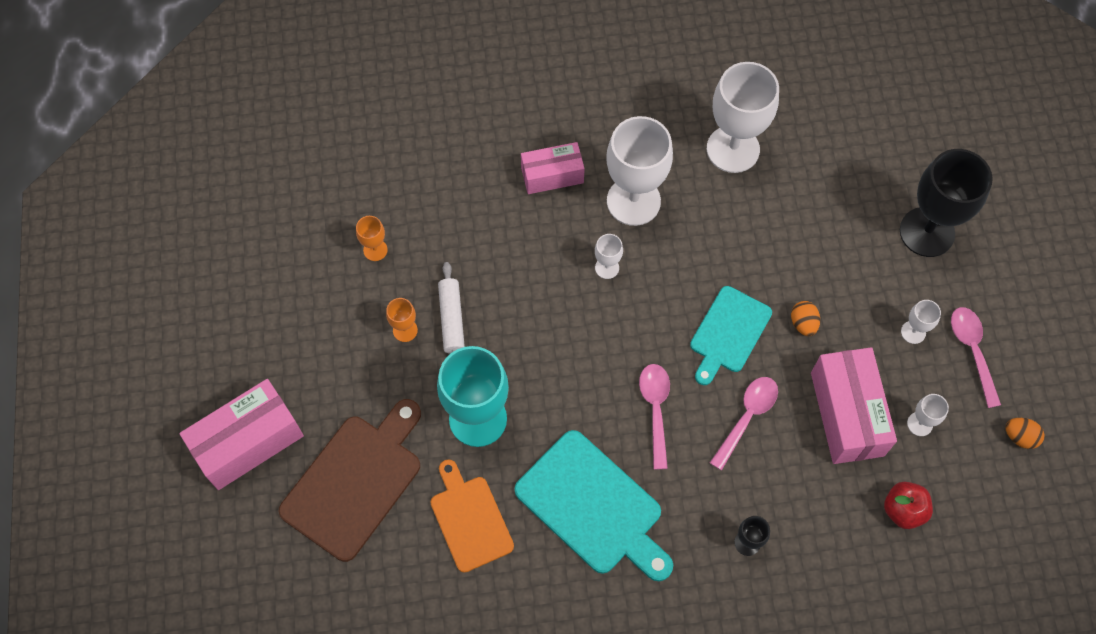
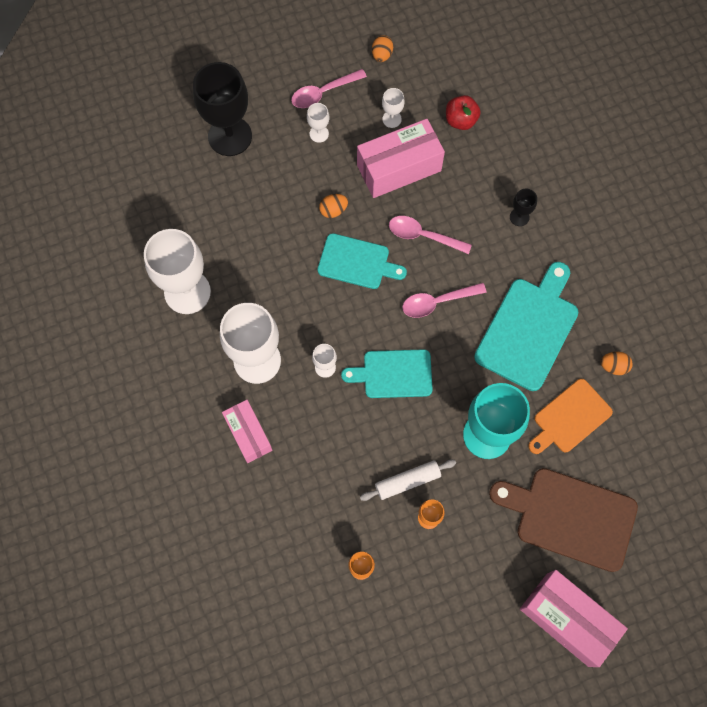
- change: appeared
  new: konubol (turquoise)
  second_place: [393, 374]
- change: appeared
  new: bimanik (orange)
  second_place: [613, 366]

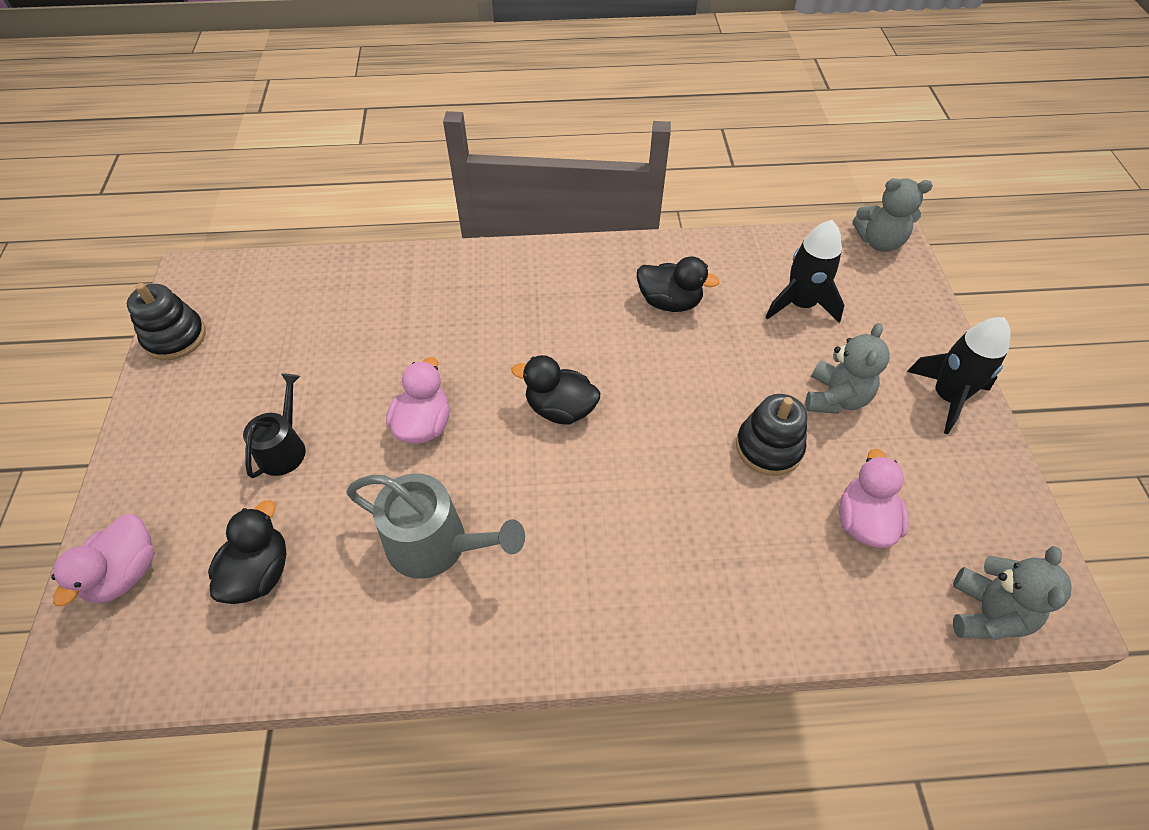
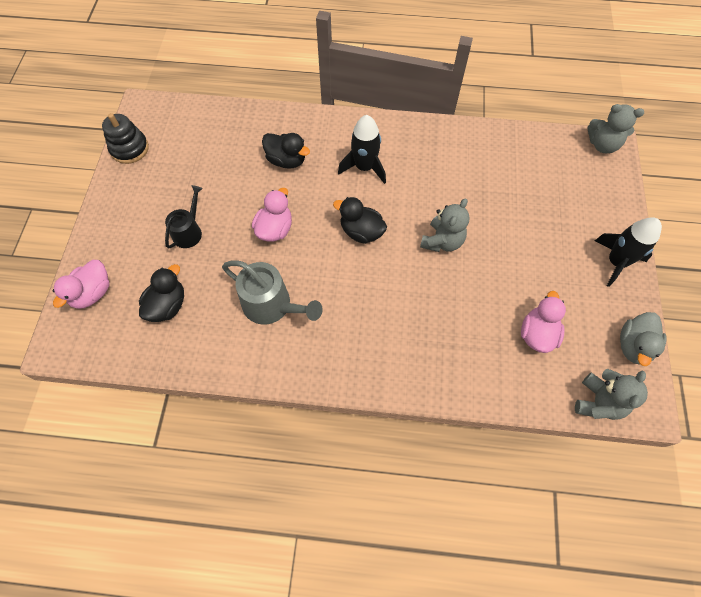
- change: relocated
  old: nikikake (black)
  first_place: [800, 304]
  second_place: [364, 167]
- change: relocated
  old: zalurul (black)
  first_place: [669, 302]
  second_place: [286, 160]
- change: relocated
  old: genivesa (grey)
  first_place: [835, 398]
  second_place: [442, 241]
- change: missing
  old: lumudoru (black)
  first_place: [768, 447]
- change: appeared
  new: zalurul (grey)
  second_place: [633, 346]

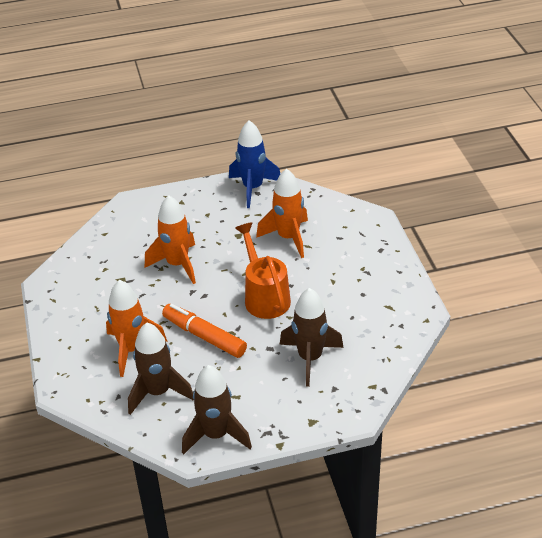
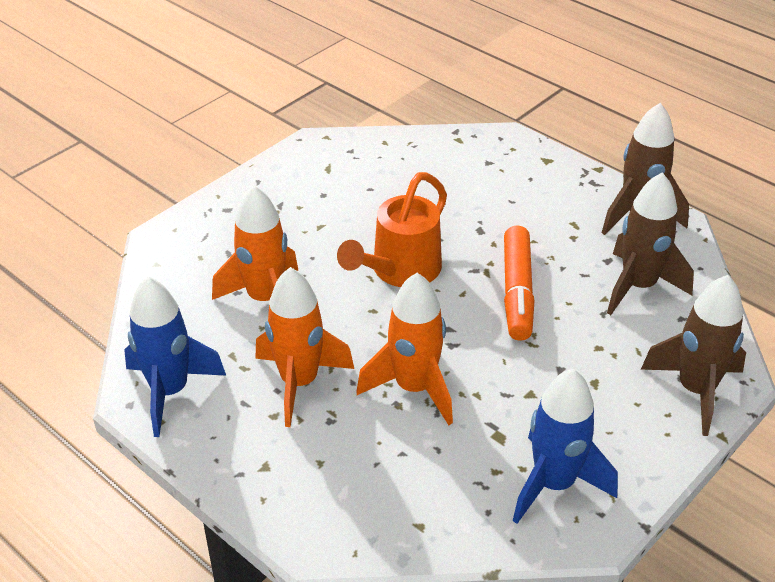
- change: relocated
  old: nikikake (orange)
  first_place: [132, 349]
  second_place: [299, 382]
- change: relocated
  old: nikikake (brown)
  first_place: [310, 358]
  second_place: [695, 390]
- change: appeared
  new: nikikake (blue)
  second_place: [554, 484]

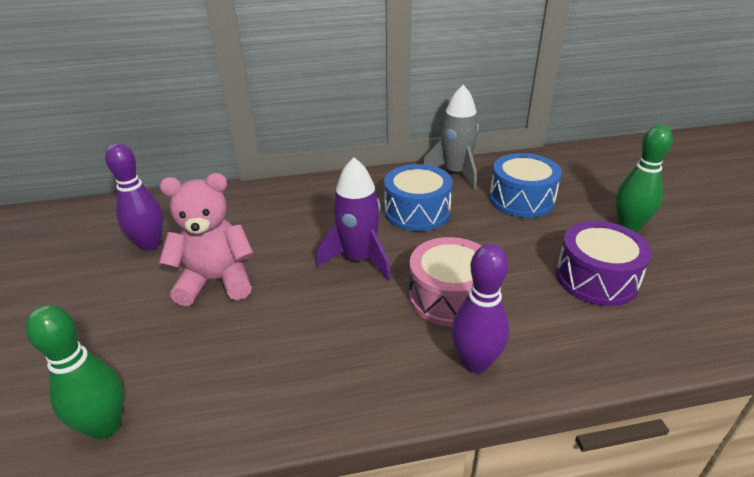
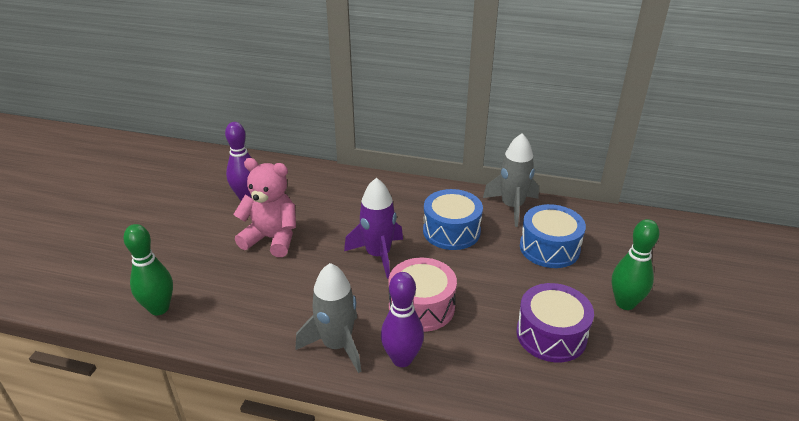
- change: appeared
  new: nikikake (grey)
  second_place: [337, 345]

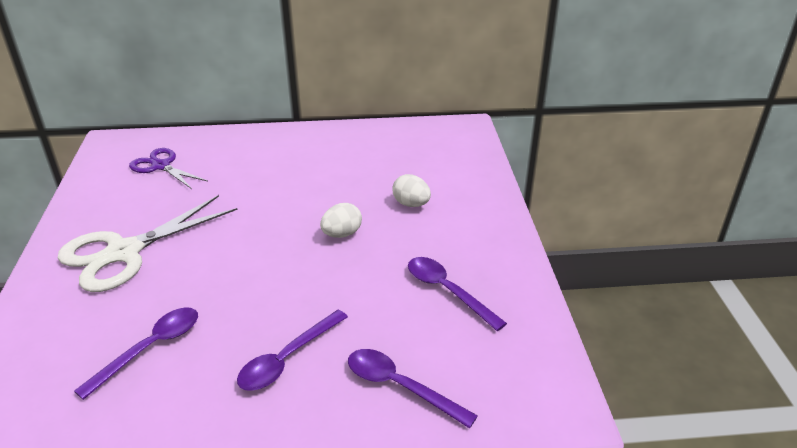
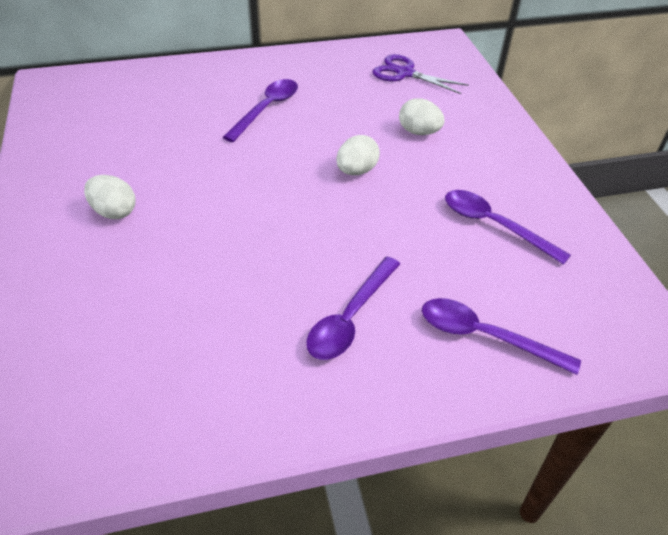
- change: relocated
  old: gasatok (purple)
  first_place: [160, 166]
  second_place: [404, 73]
- change: exchanged
  old: gasatok (white)
  new: bimanik (white)
  first_place: [124, 253]
  second_place: [114, 212]
- change: relocated
  old: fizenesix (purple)
  first_place: [150, 348]
  second_place: [266, 109]

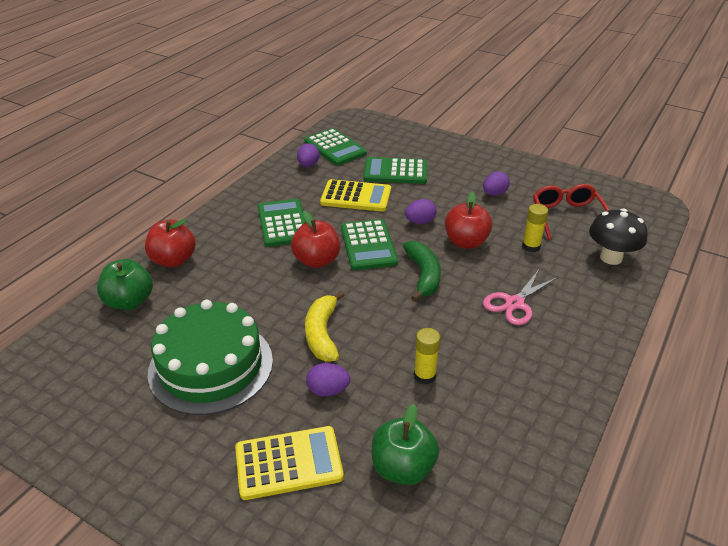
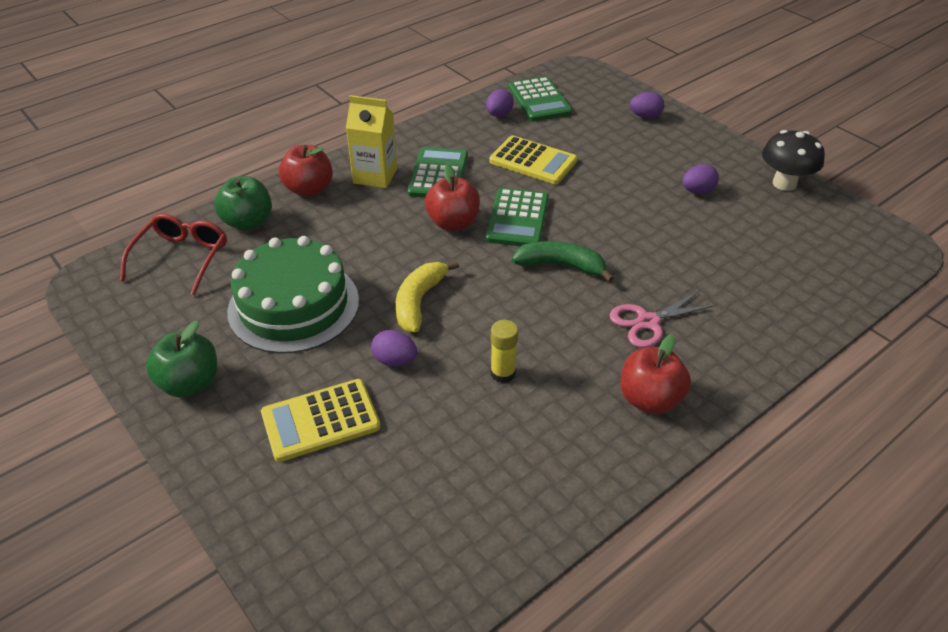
- change: missing
  old: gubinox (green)
  first_place: [395, 172]
- change: relocated
  old: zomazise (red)
  first_place: [567, 216]
  second_place: [182, 258]
- change: relocated
  old: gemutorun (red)
  first_place: [466, 242]
  second_place: [650, 399]
- change: relocated
  old: bimanik (purple)
  first_place: [420, 222]
  second_place: [645, 116]
- change: missing
  old: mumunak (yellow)
  first_place: [531, 246]
- change: relocated
  old: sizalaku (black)
  first_place: [611, 258]
  second_place: [784, 183]
- change: spun
  old: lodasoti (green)
  first_place: [423, 275]
  second_place: [561, 266]
  degrees: -90
- change: relocated
  old: gemutorun (green)
  first_place: [403, 468]
  second_place: [190, 383]
- change: spun
  old: gubinox (yellow)
  first_place: [288, 463]
  second_place: [320, 420]
  degrees: 150
- change: appeared
  new: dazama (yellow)
  second_place: [375, 176]

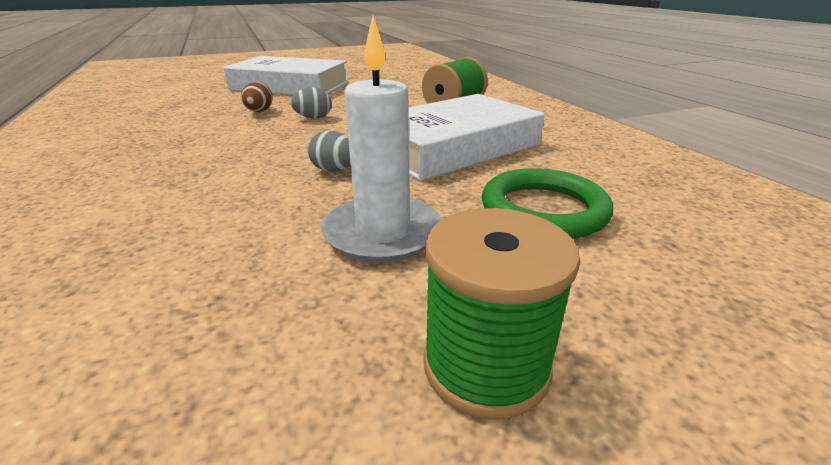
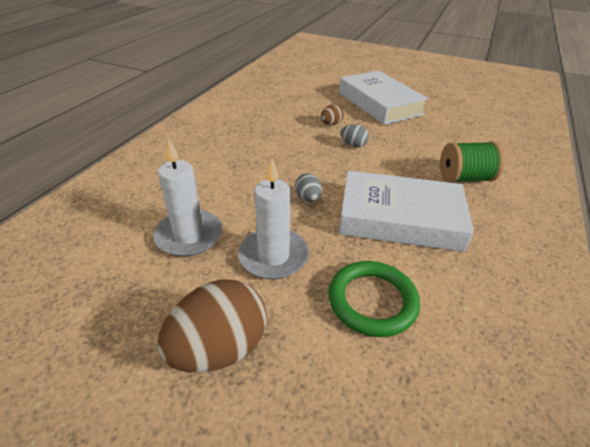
- change: exchanged
  old: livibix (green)
  new: bimanik (brown)
  first_place: [486, 366]
  second_place: [219, 348]
- change: appeared
  new: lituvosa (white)
  second_place: [189, 235]

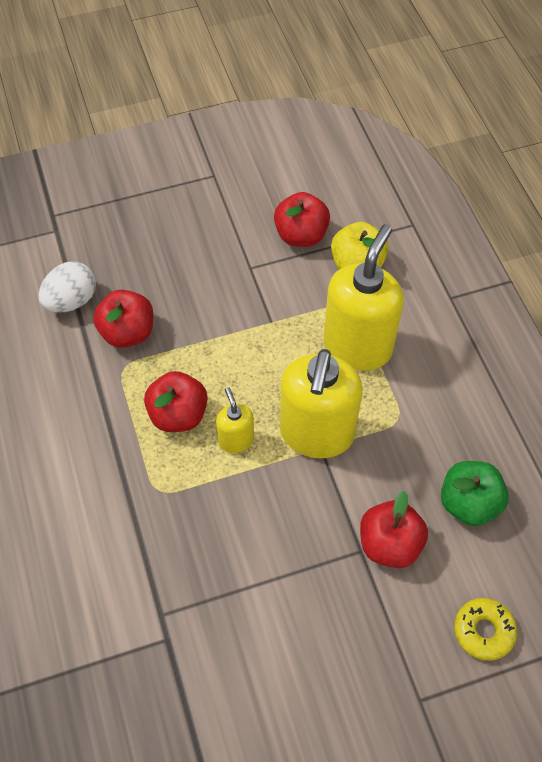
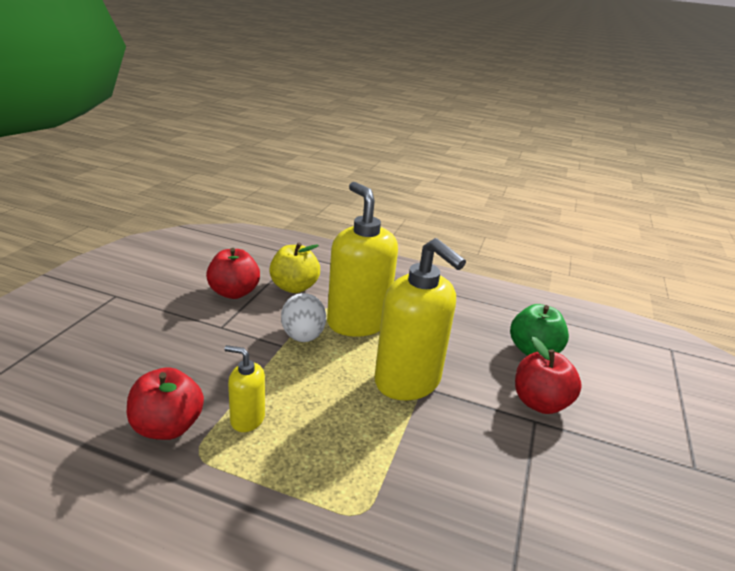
- change: relocated
  old: bimanik (white)
  first_place: [71, 301]
  second_place: [303, 336]
- change: missing
  old: gemutorun (red)
  first_place: [178, 415]
- change: relocated
  old: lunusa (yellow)
  first_place: [236, 440]
  second_place: [247, 419]
- change: missing
  old: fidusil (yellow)
  first_place: [483, 631]

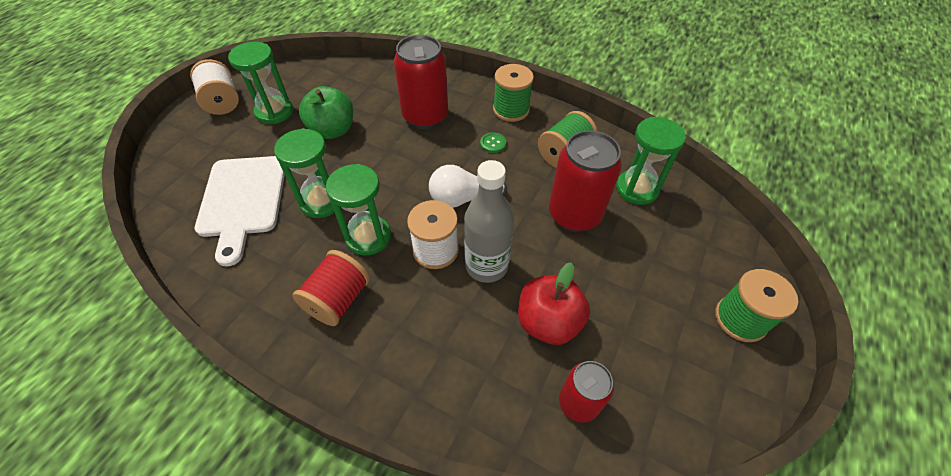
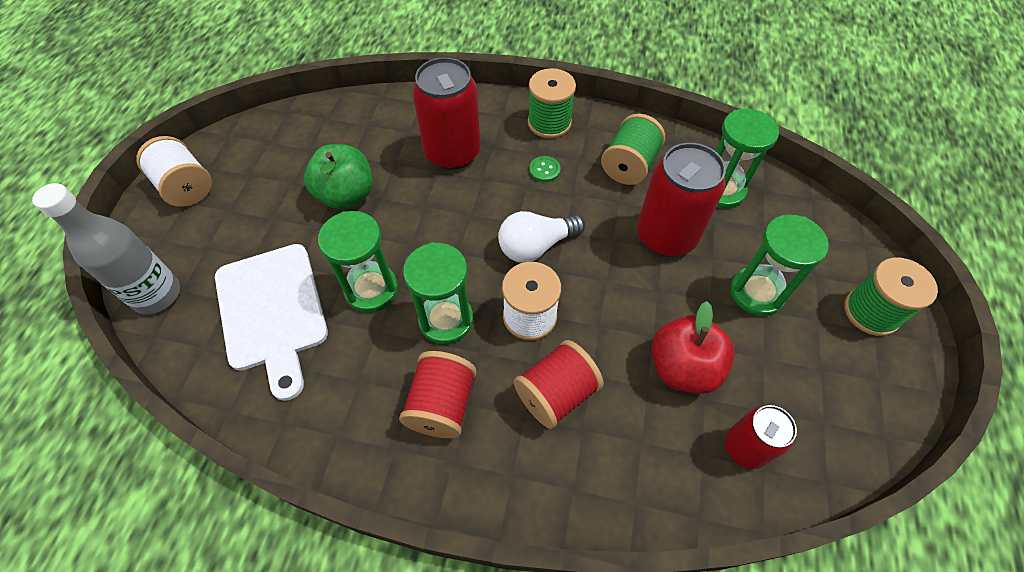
- change: relocated
  old: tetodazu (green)
  first_place: [274, 112]
  second_place: [756, 293]
- change: relocated
  old: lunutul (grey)
  first_place: [486, 266]
  second_place: [157, 295]
- change: appeared
  new: livibix (red)
  second_place: [556, 394]

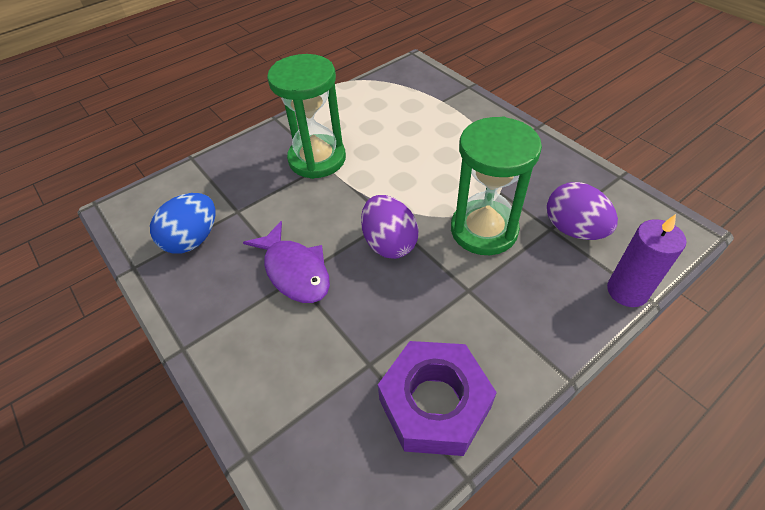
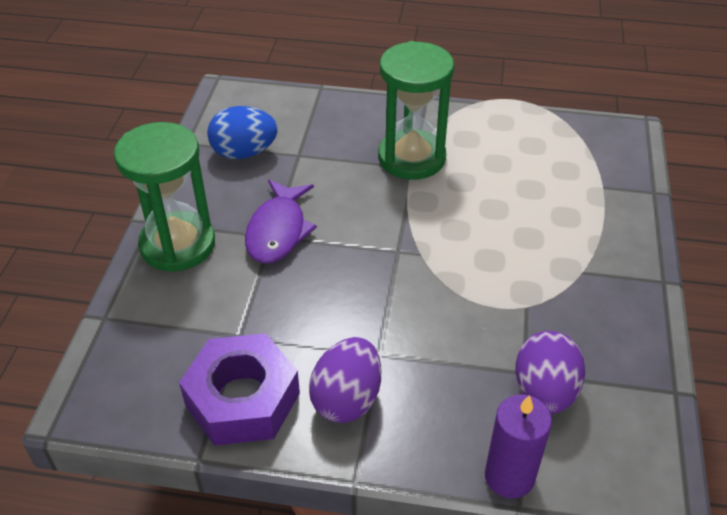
- change: relocated
  old: tetodazu (green)
  first_place: [484, 230]
  second_place: [177, 244]
- change: relocated
  old: bimanik (purple)
  first_place: [389, 243]
  second_place: [347, 399]

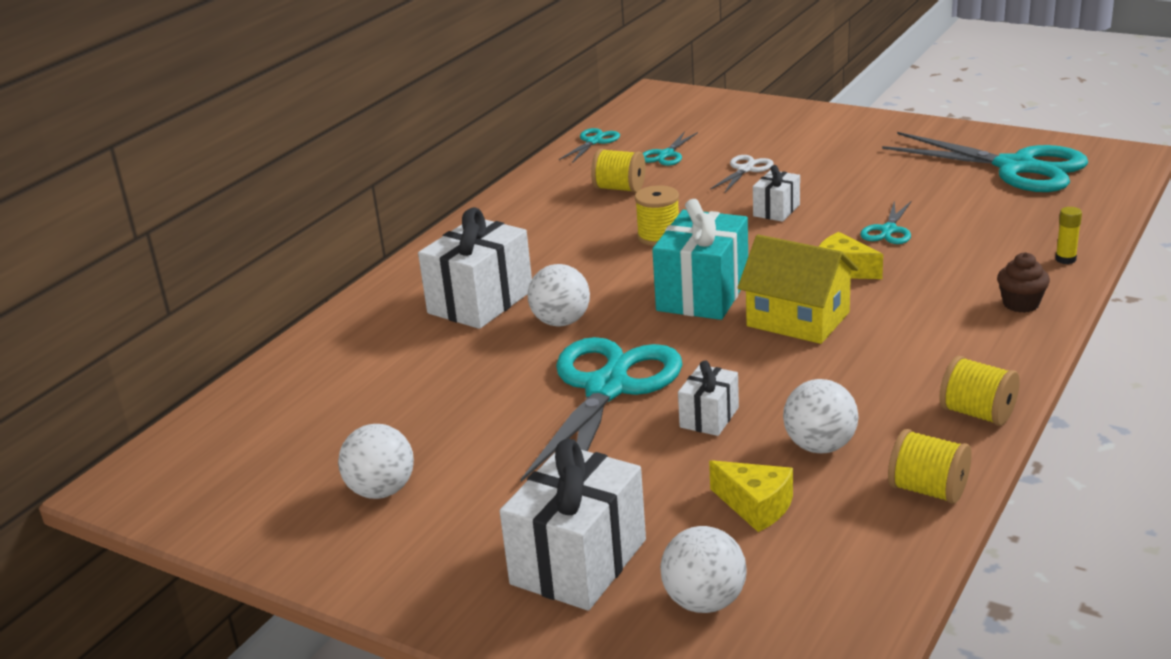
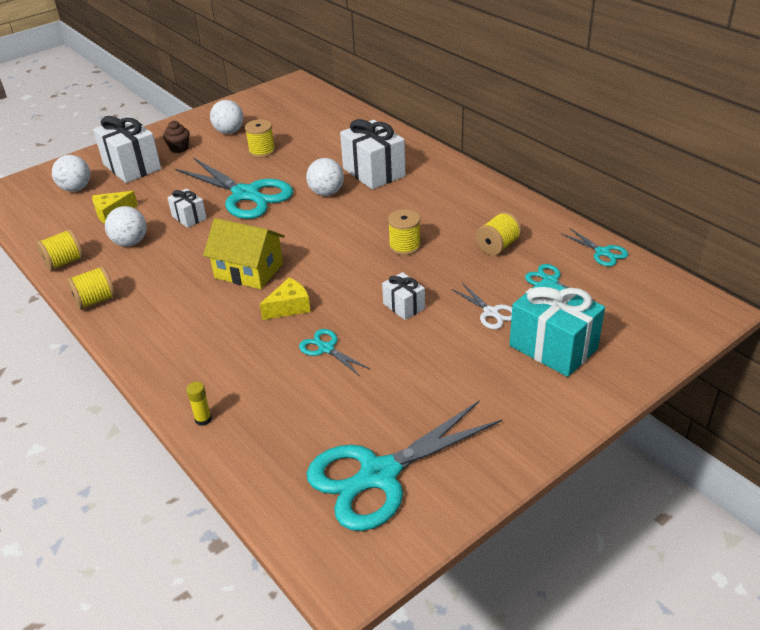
- change: relocated
  old: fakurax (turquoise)
  first_place: [703, 294]
  second_place: [553, 347]
- change: spun
  old: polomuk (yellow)
  first_place: [798, 319]
  second_place: [249, 271]
  degrees: 60
- change: relocated
  old: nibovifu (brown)
  first_place: [1021, 304]
  second_place: [179, 148]
- change: appeared
  new: livibix (yellow)
  second_place: [262, 151]

